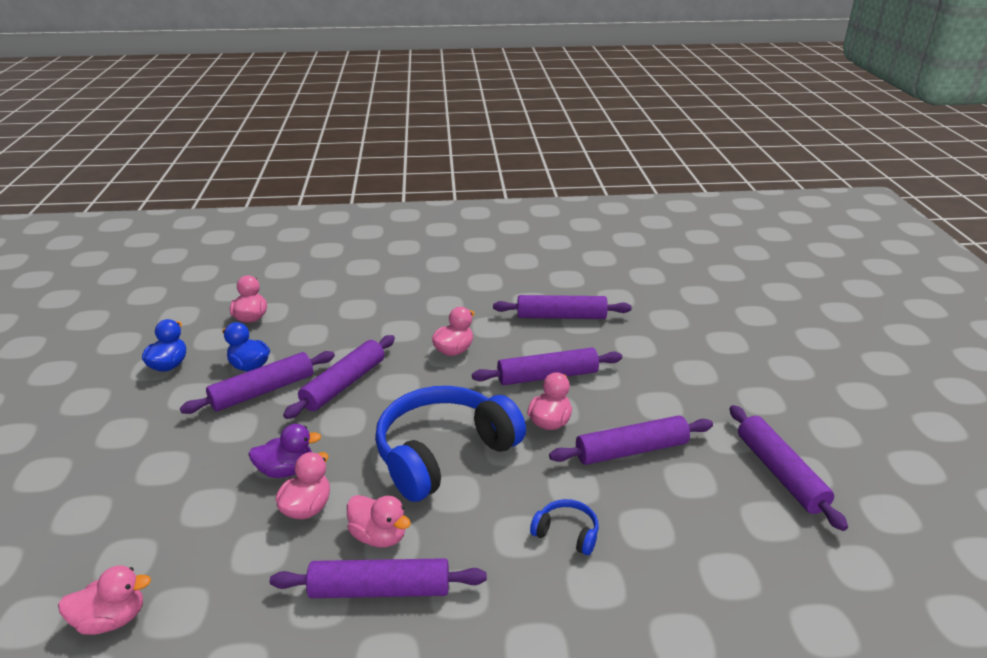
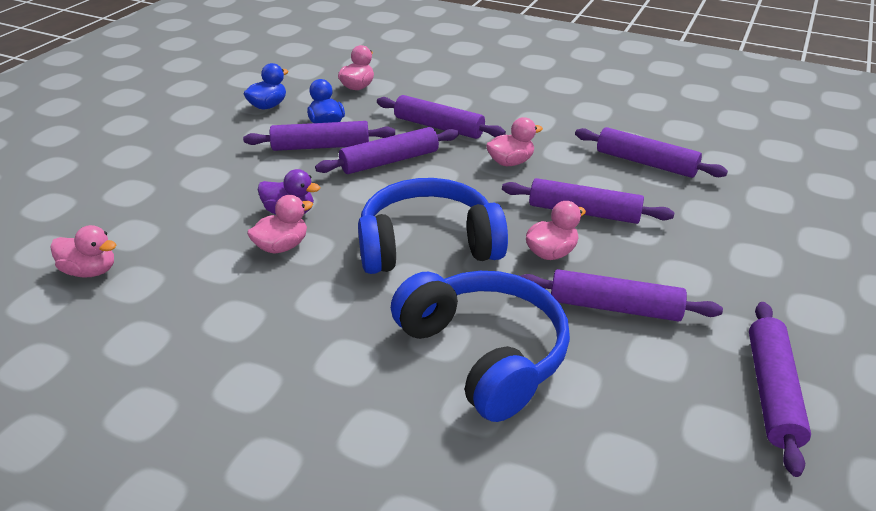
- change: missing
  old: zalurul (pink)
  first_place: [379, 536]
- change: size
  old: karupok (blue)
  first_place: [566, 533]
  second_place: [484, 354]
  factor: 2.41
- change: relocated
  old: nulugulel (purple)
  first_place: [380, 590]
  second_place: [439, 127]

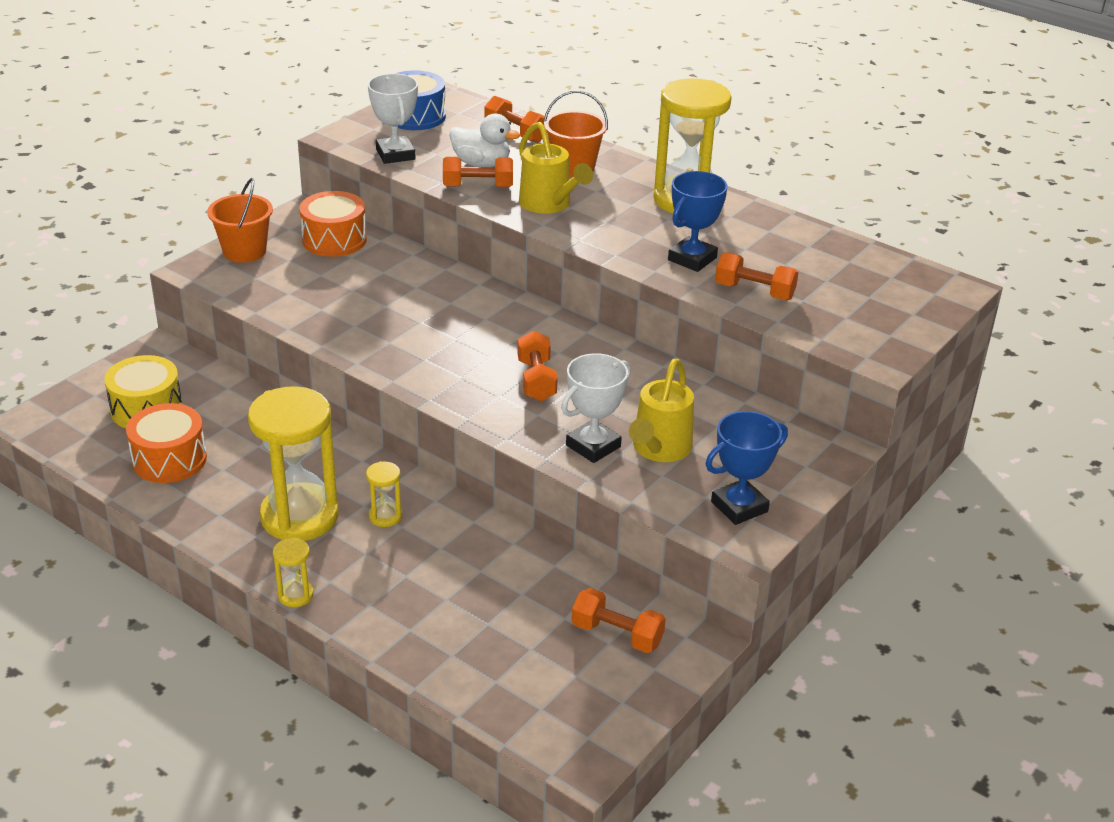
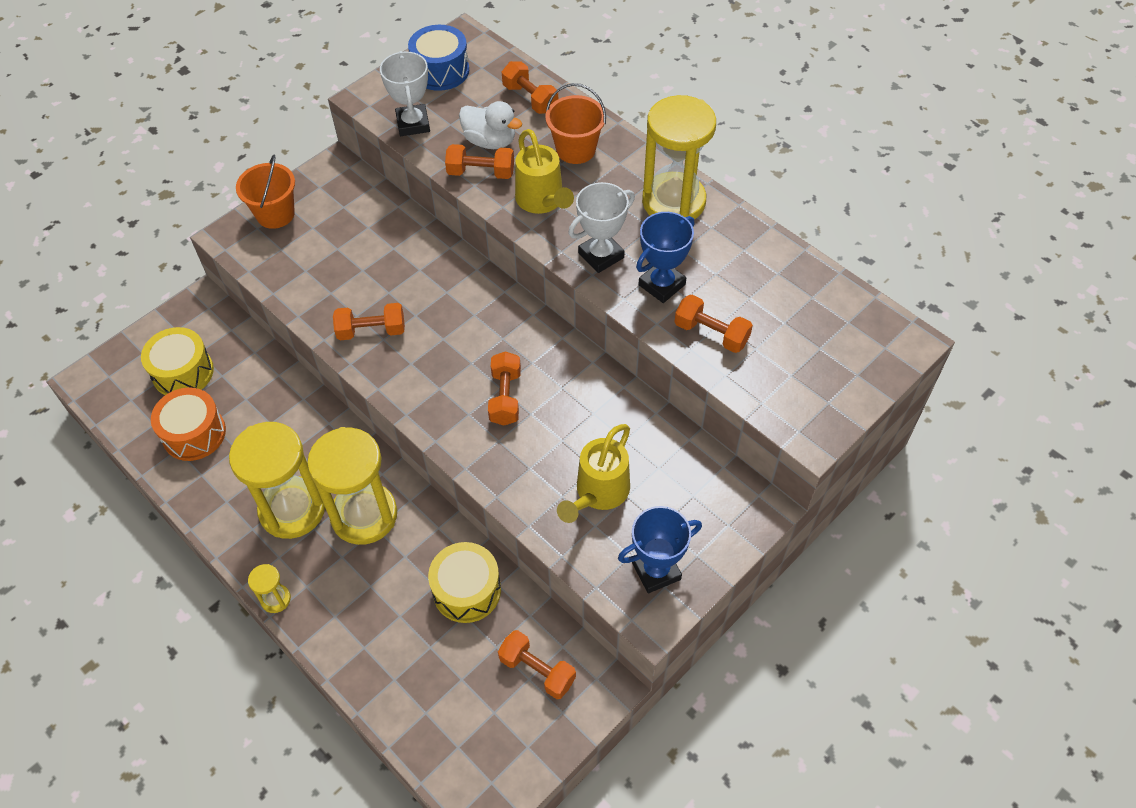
- change: missing
  old: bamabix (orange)
  first_place: [334, 240]
- change: relocated
  old: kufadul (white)
  first_place: [593, 446]
  second_place: [601, 255]
- change: size
  old: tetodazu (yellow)
  first_place: [385, 516]
  second_place: [364, 515]
  factor: 2.32
- change: appeared
  new: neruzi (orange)
  second_place: [371, 331]
- change: appeared
  new: bamabix (yellow)
  second_place: [467, 590]

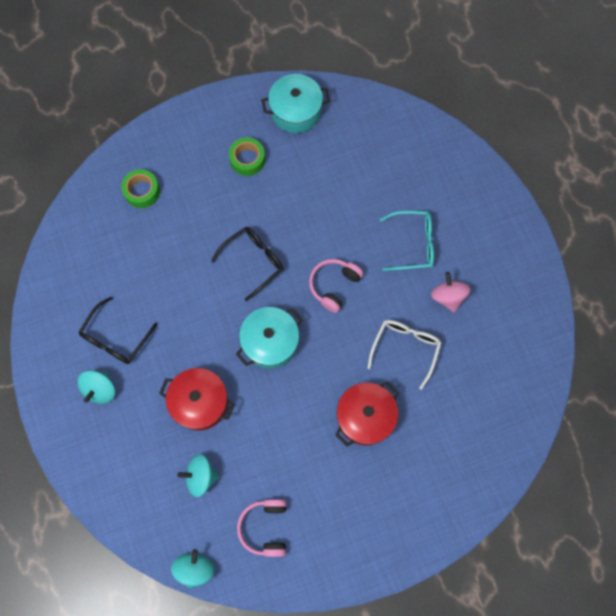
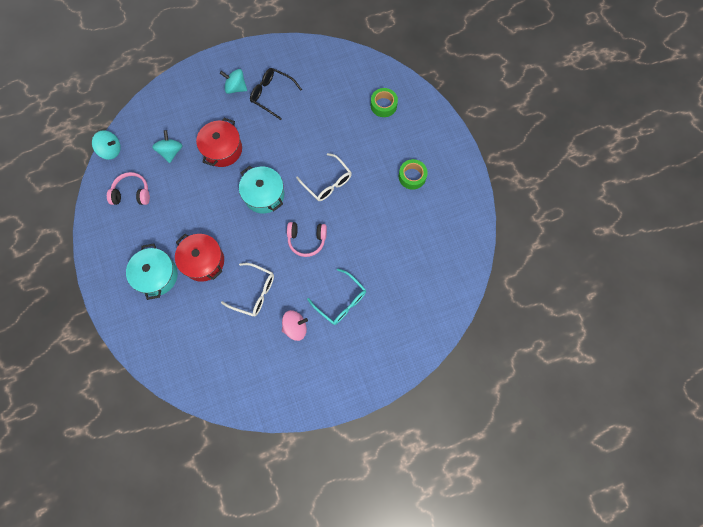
- change: relocated
  old: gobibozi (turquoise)
  first_place: [295, 111]
  second_place: [157, 275]
- change: spun
  old: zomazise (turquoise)
  first_place: [412, 244]
  second_place: [341, 301]
  degrees: -45
- change: colour
  old: zomazise (black)
  new: zomazise (white)
  first_place: [253, 262]
  second_place: [327, 182]
- change: spun
  old: karupok (pink)
  first_place: [334, 286]
  second_place: [307, 240]
  degrees: 150

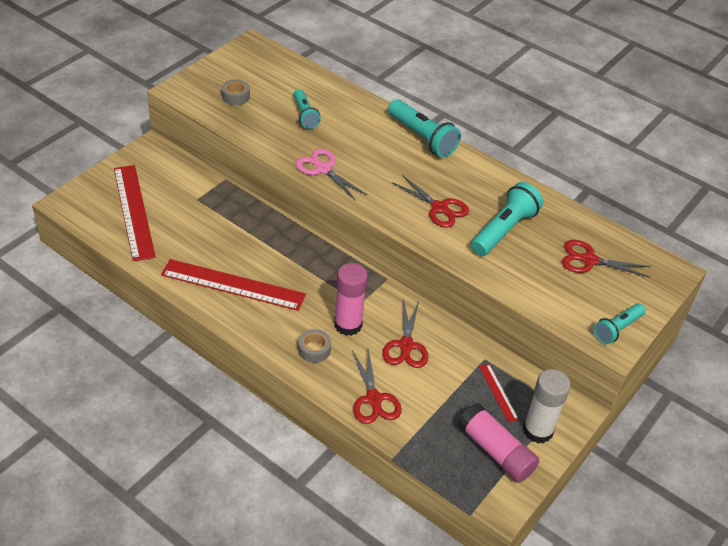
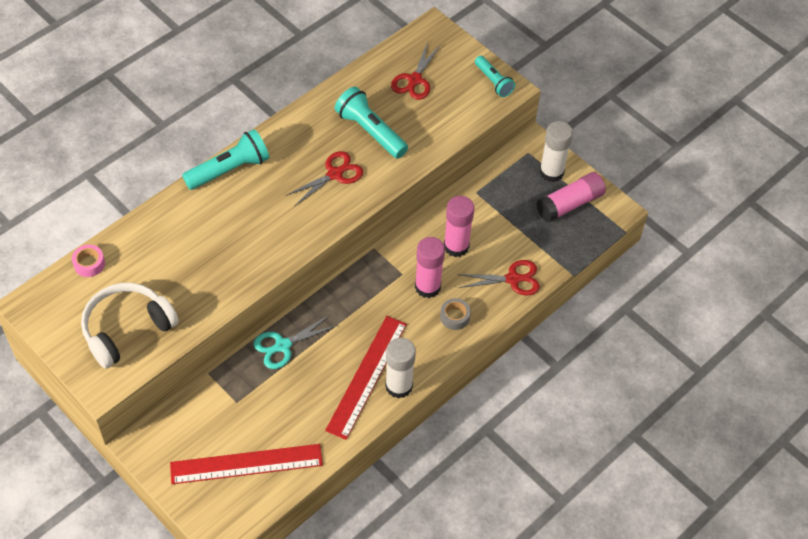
- change: exchanged
  old: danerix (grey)
  new: karupok (white)
  first_place: [235, 96]
  second_place: [127, 329]
- change: missing
  old: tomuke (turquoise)
  first_place: [305, 115]
- change: missing
  old: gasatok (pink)
  first_place: [323, 169]
- change: exchanged
  old: gasatok (red)
  new: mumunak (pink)
  first_place: [406, 345]
  second_place: [456, 246]
- change: missing
  old: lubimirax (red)
  first_place: [498, 392]
- change: appeared
  new: danerix (pink)
  second_place: [89, 264]
- change: appeared
  new: gasatok (turquoise)
  second_place: [283, 346]
- change: appeared
  new: mumunak (white)
  second_place: [399, 386]

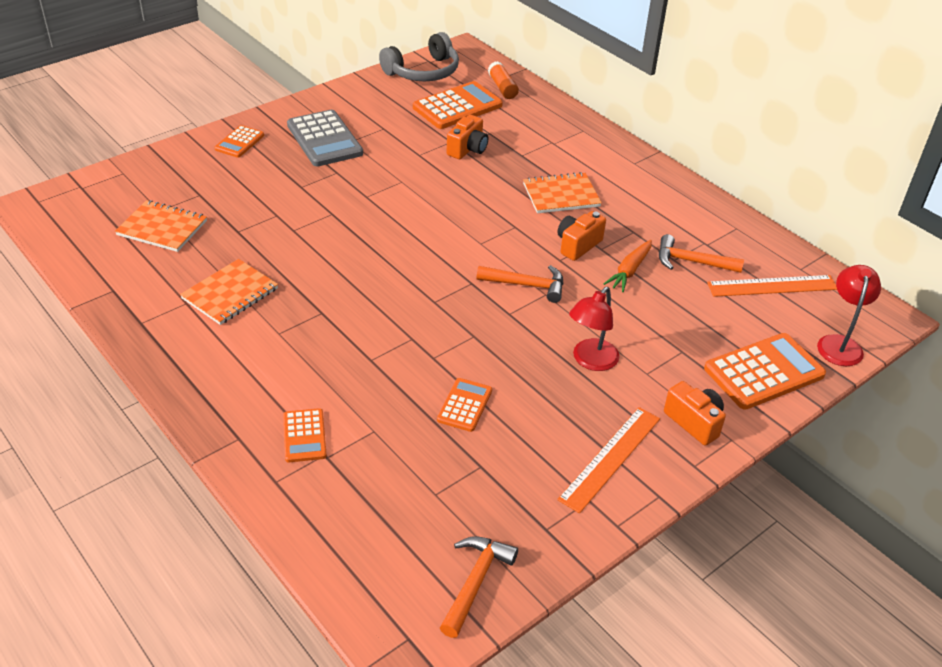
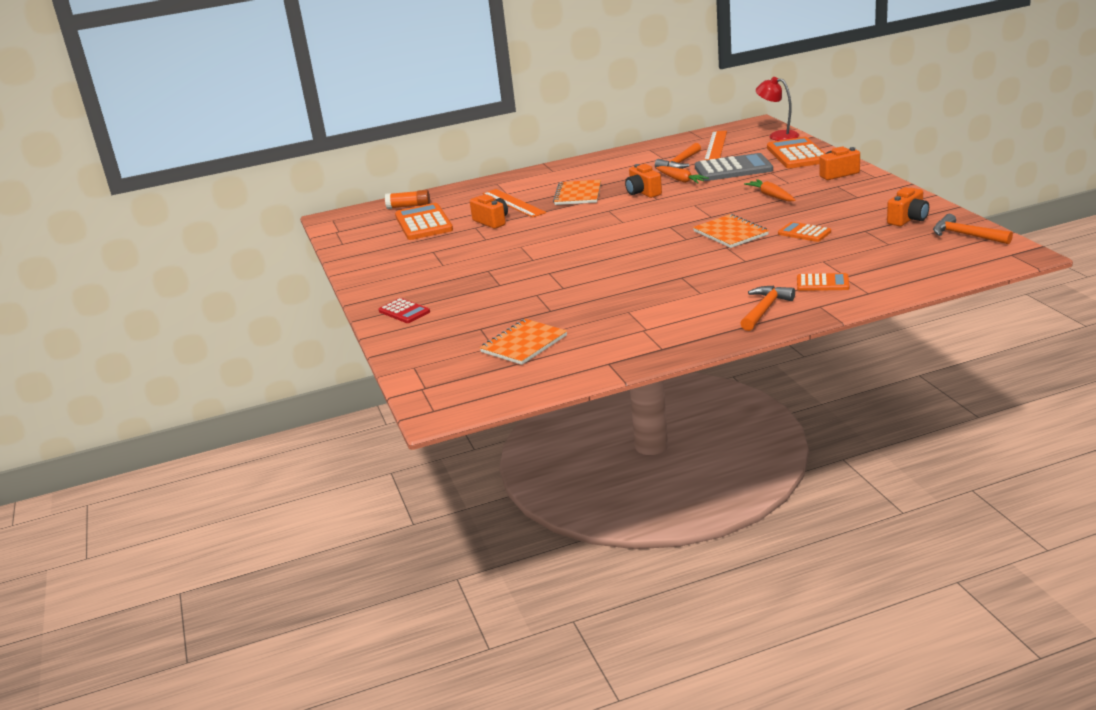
- change: missing
  old: karupok (grey)
  first_place: [423, 72]
- change: relocated
  old: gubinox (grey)
  first_place: [324, 139]
  second_place: [733, 169]
- change: colour
  old: gubinox (orange)
  new: gubinox (red)
  first_place: [239, 142]
  second_place: [404, 311]
- change: relocated
  old: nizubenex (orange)
  first_place: [230, 294]
  second_place: [730, 233]
- change: relocated
  old: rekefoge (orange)
  first_place: [527, 285]
  second_place: [765, 309]
- change: exchanged
  old: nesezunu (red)
  new: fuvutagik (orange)
  first_place: [590, 361]
  second_place: [771, 196]
- change: relocated
  old: lubimirax (orange)
  first_place: [610, 458]
  second_place: [513, 203]
- change: appeared
  new: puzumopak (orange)
  second_place: [908, 219]

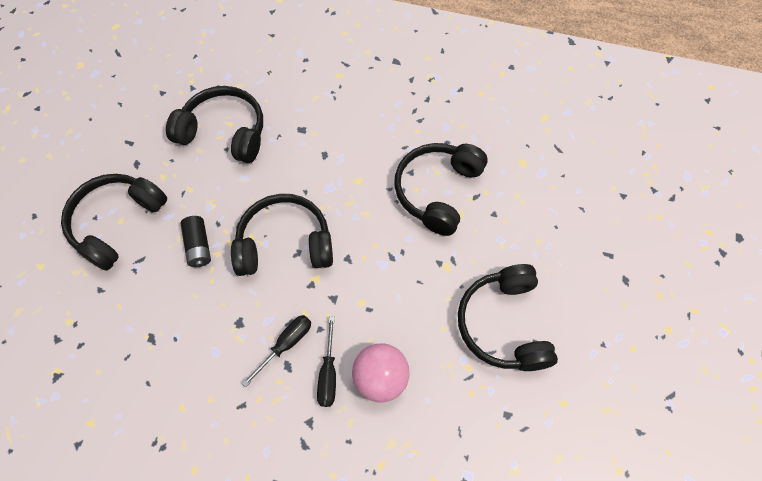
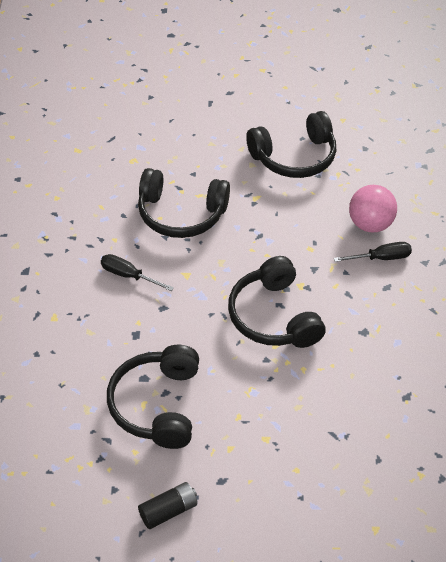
- change: missing
  old: karupok (black)
  first_place: [117, 223]
- change: relocated
  old: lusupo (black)
  first_place: [198, 246]
  second_place: [168, 511]
- change: relocated
  old: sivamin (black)
  first_place: [286, 344]
  second_place: [128, 275]

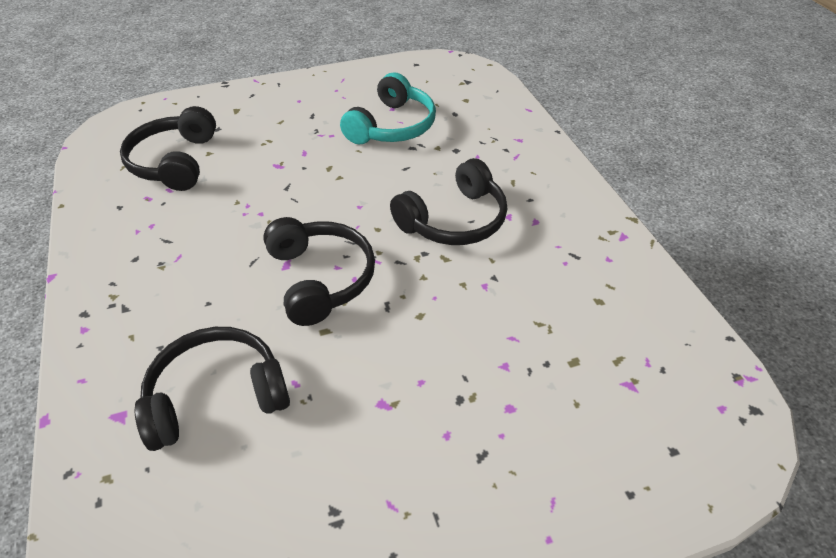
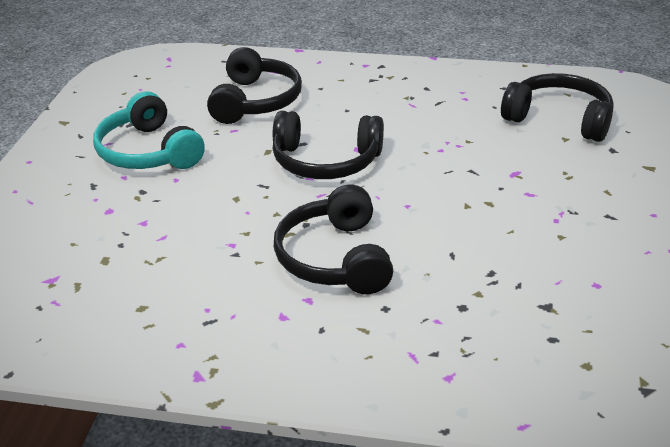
- change: relocated
  old: karupok (turquoise)
  first_place: [392, 126]
  second_place: [148, 152]

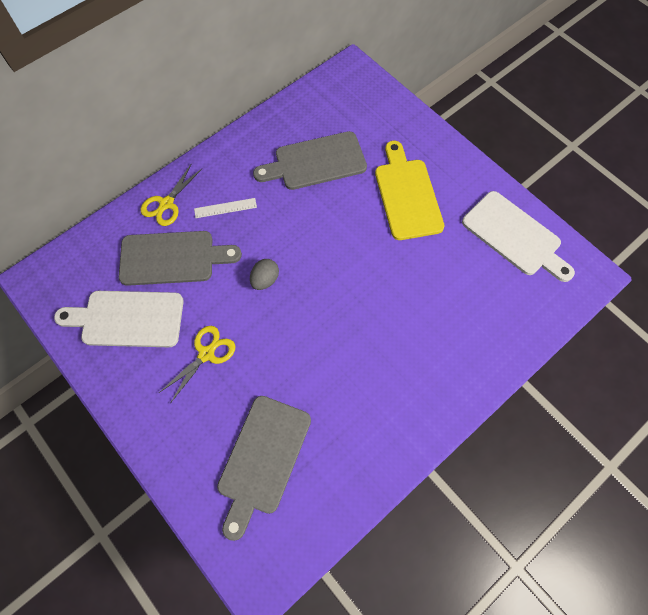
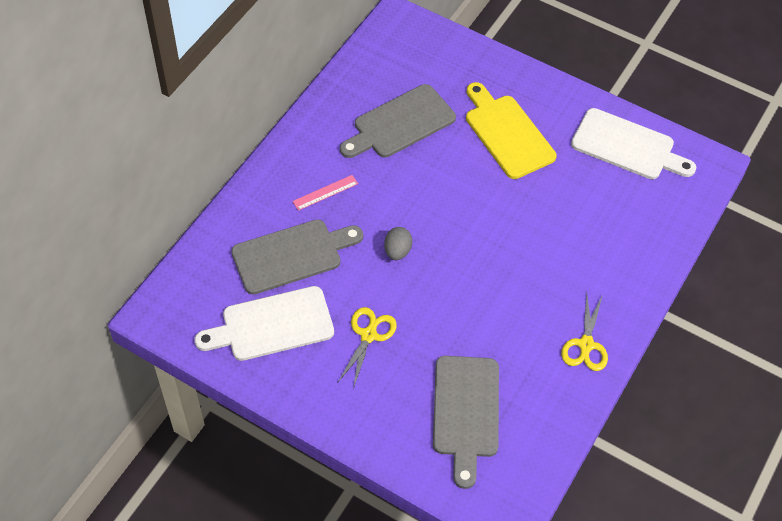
- change: relocated
  old: gasatok (yellow)
  first_place: [166, 203]
  second_place: [586, 345]
- change: colour
  old: lubimirax (white)
  new: lubimirax (pink)
  first_place: [225, 208]
  second_place: [325, 192]

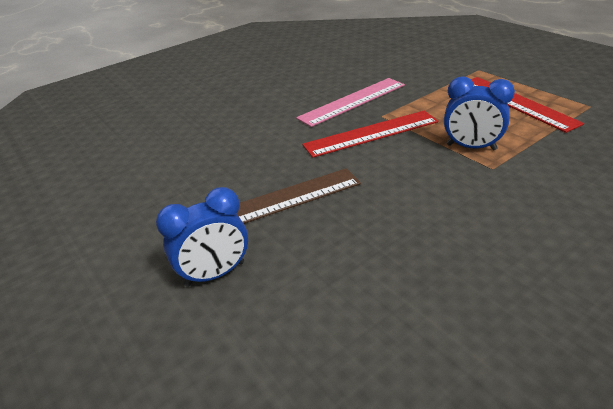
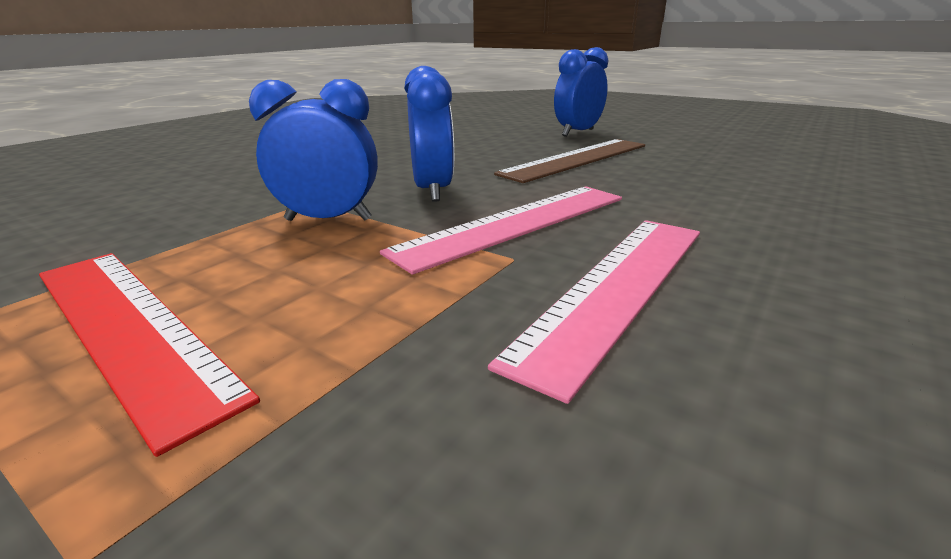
- change: colour
  old: lubimirax (red)
  new: lubimirax (pink)
  first_place: [371, 133]
  second_place: [515, 224]
- change: appeared
  new: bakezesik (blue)
  second_place: [432, 191]

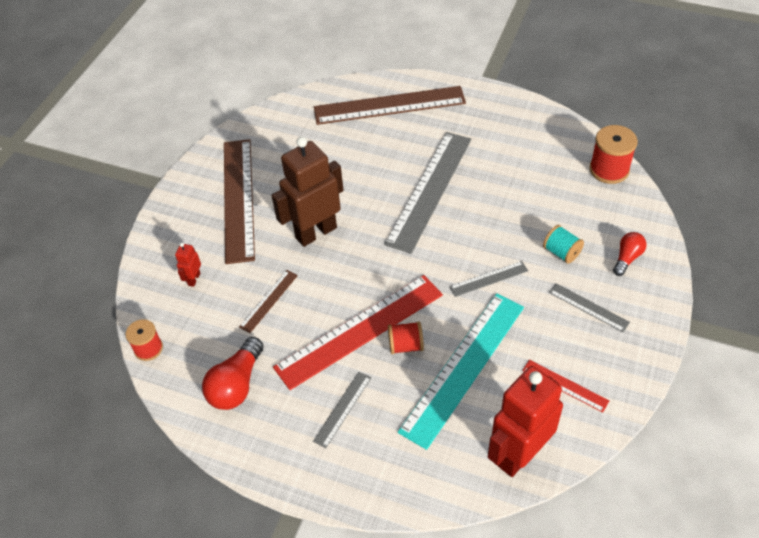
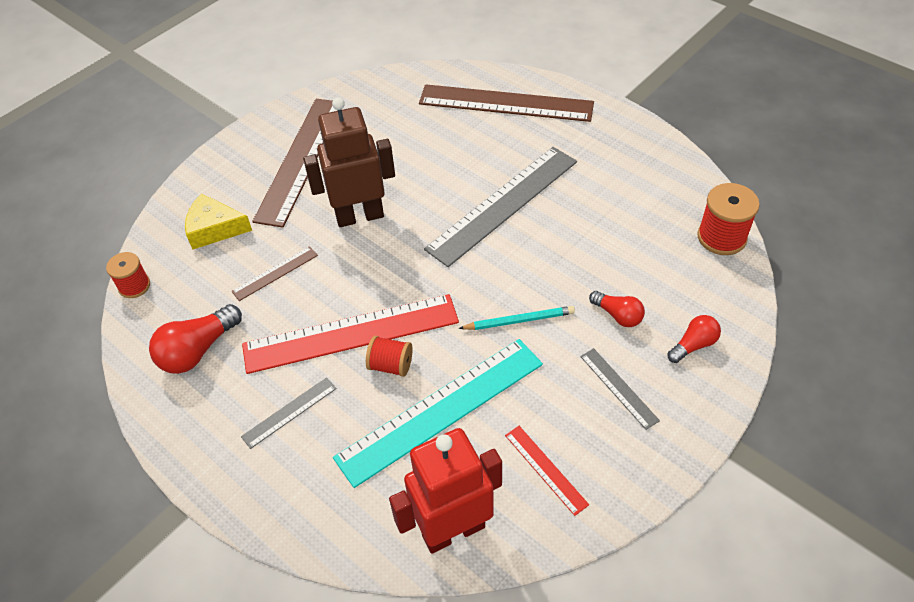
- change: exchanged
  old: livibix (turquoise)
  new: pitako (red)
  first_place: [561, 252]
  second_place: [618, 315]
- change: exchanged
  old: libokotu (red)
  new: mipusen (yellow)
  first_place: [194, 279]
  second_place: [214, 229]
- change: exchanged
  old: lubimirax (grey)
  new: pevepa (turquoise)
  first_place: [489, 279]
  second_place: [519, 320]

